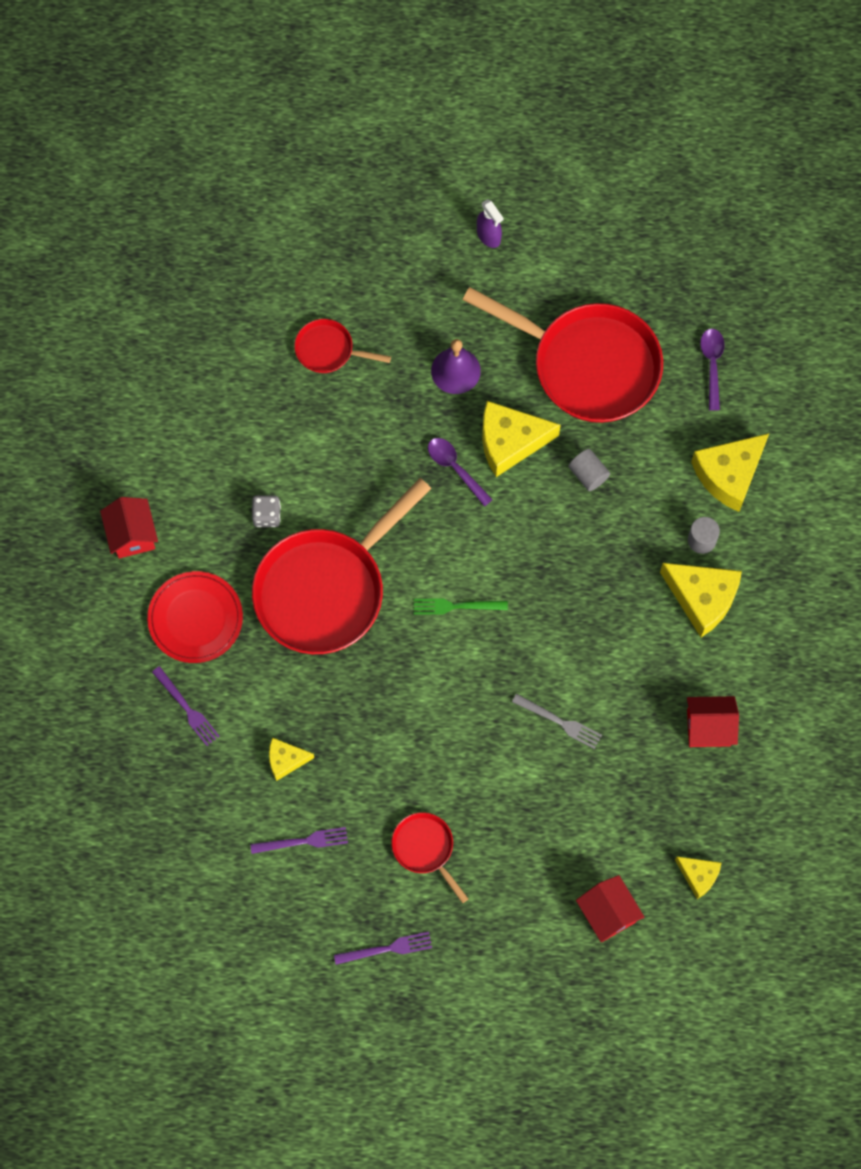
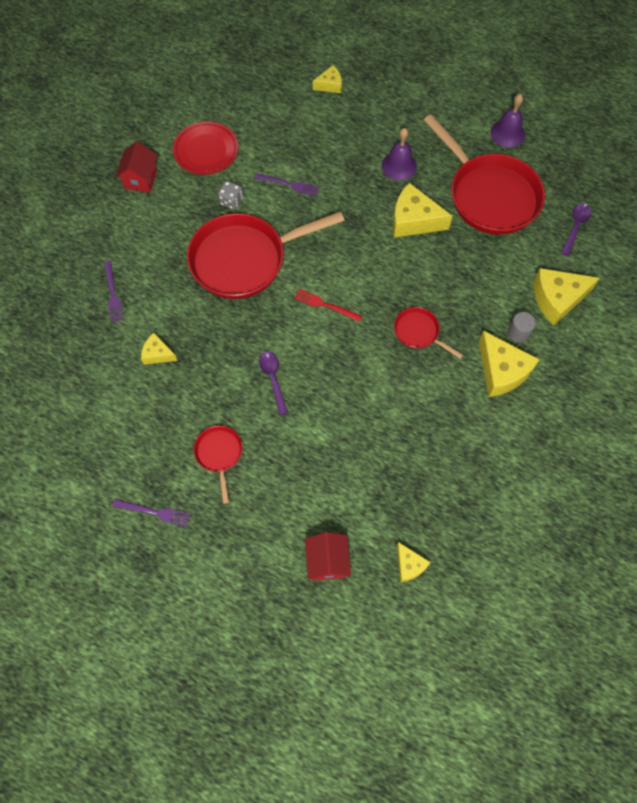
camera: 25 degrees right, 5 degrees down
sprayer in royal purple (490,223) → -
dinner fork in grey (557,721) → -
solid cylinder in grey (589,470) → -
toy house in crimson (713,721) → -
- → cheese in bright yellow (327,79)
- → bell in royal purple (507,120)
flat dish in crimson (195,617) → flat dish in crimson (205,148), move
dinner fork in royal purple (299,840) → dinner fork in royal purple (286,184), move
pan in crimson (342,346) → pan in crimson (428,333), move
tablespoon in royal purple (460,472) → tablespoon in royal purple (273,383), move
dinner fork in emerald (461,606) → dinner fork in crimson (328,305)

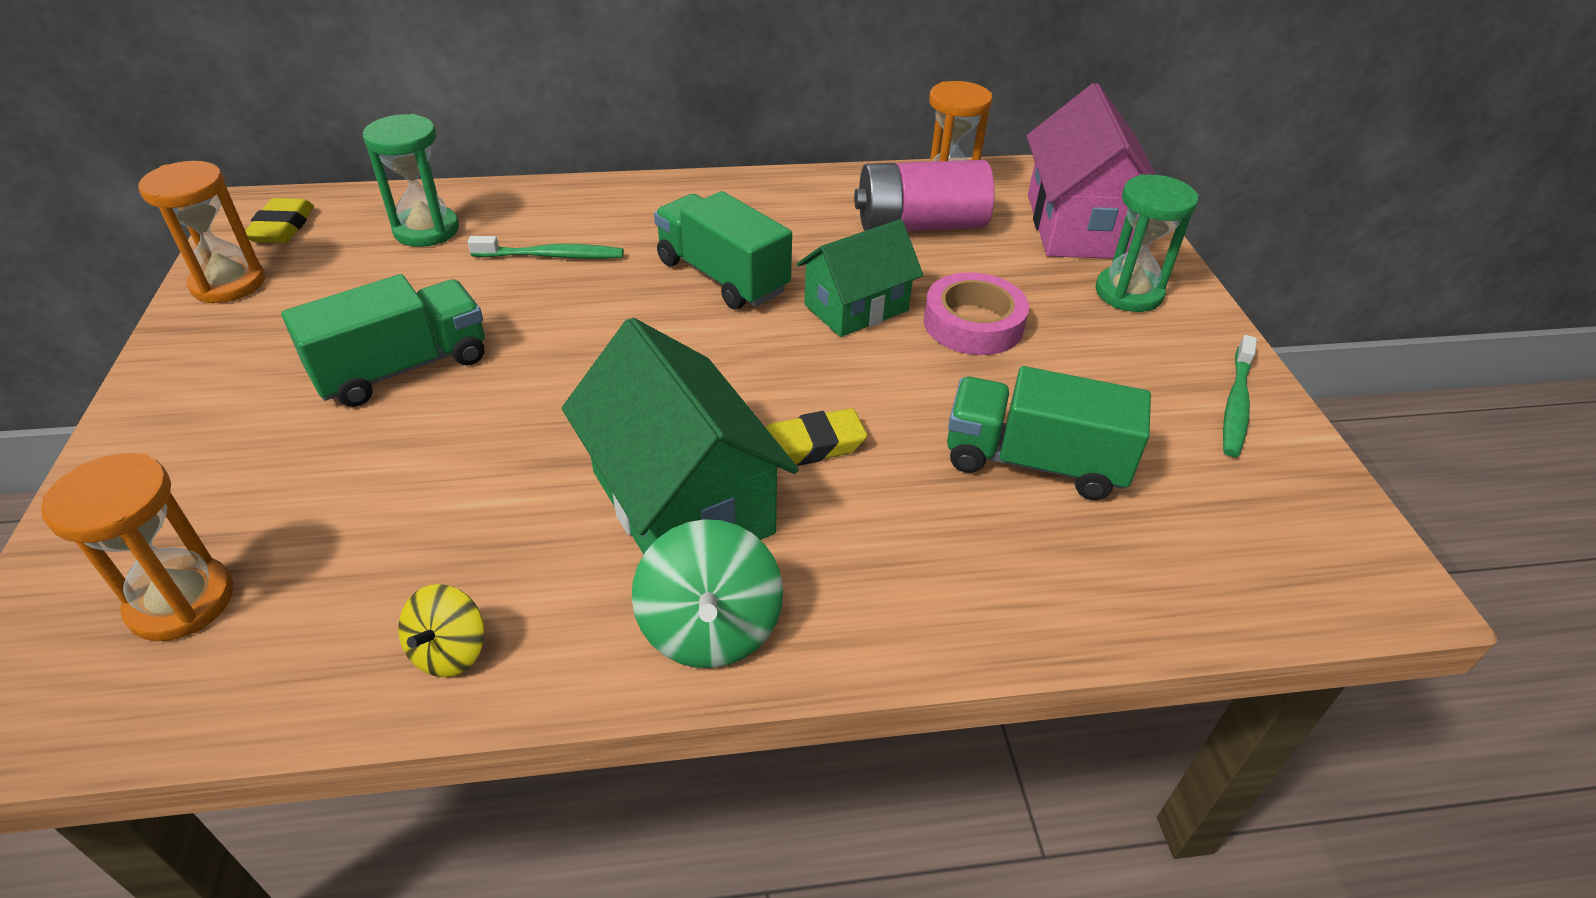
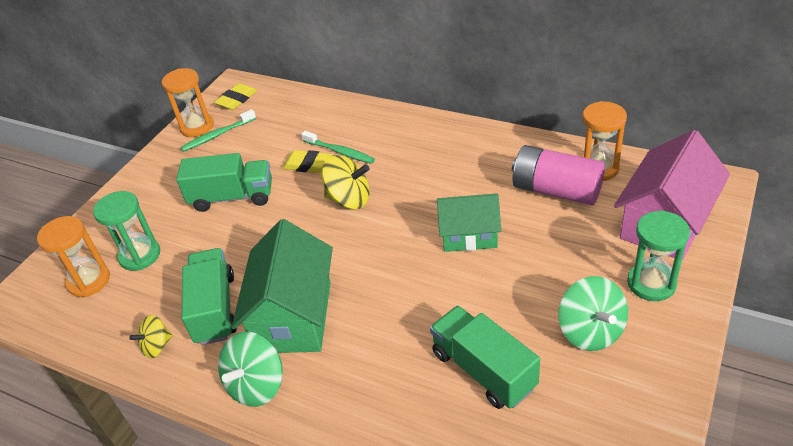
camera: 40 degrees right, 0 degrees up
roll of tape in rosy (976,313) → -
- → whirligig in bright yellow (345,182)
- → whirligig in emerald (593,313)
sand timer in emerald (411,180) → sand timer in emerald (126,231), move
lorry in emerald (723,250) → lorry in emerald (209,296), move
gum eraser in bright yellow (816,438) → gum eraser in bright yellow (307,161), move
toothbrush in emerald (1240,396) → toothbrush in emerald (218,130), move

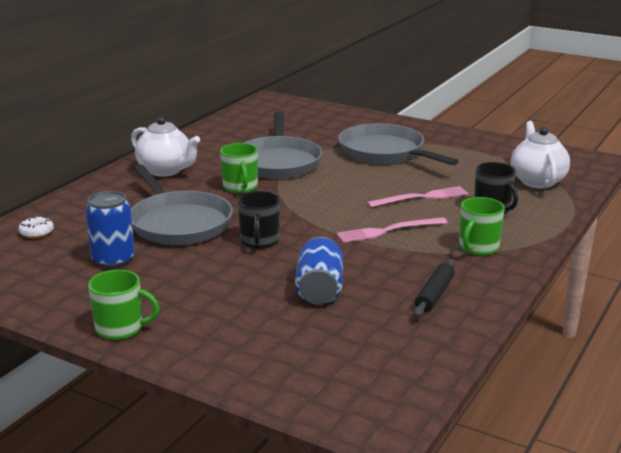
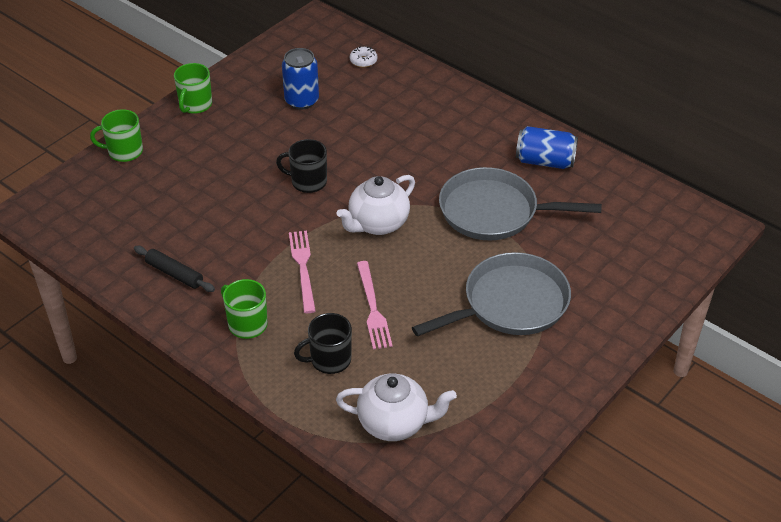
camera: 100 degrees right, 20 degrees up
pan in grey (182,204) → -
china teapot in white (165,147) → china teapot in white (376,205), move
tea mug in emerald (239,168) → tea mug in emerald (116,135), move
tin in cobalt (319,270) → tin in cobalt (547,147), move

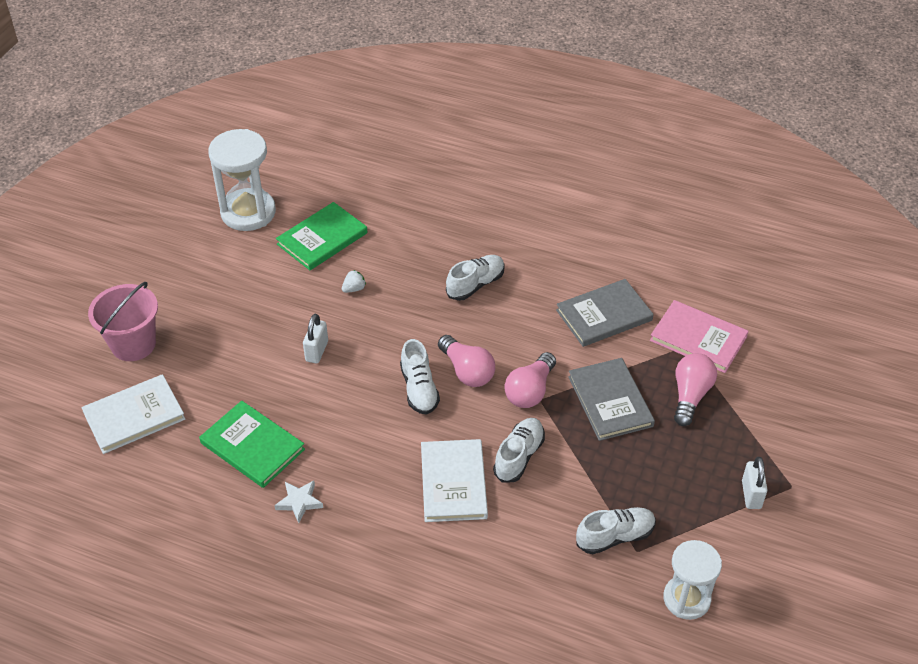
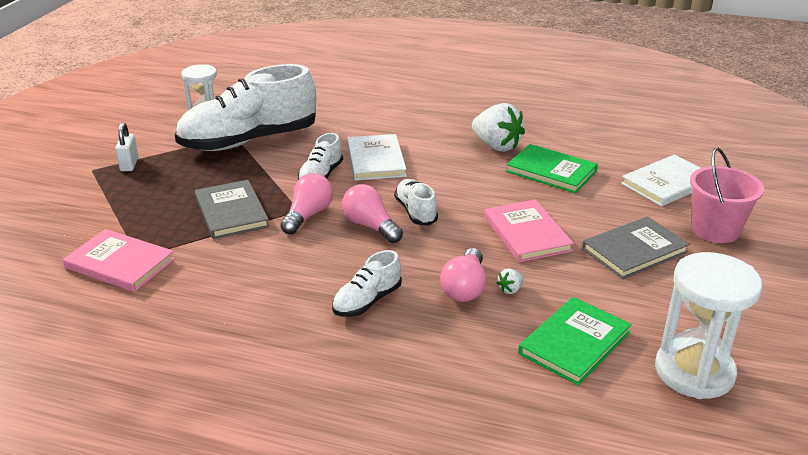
camera: 175 degrees right, 15 degrees down
hardback in grey (605,313) → hardback in grey (636,247), move
bulb in rosy (695,389) → bulb in rosy (463,275), move
star in white (298,502) → strawberry in white (498,127)
small lock in white (315,338) → hardback in rosy (529,231)
shoe in white (616,530) → shoe in white (245,107), x2.18

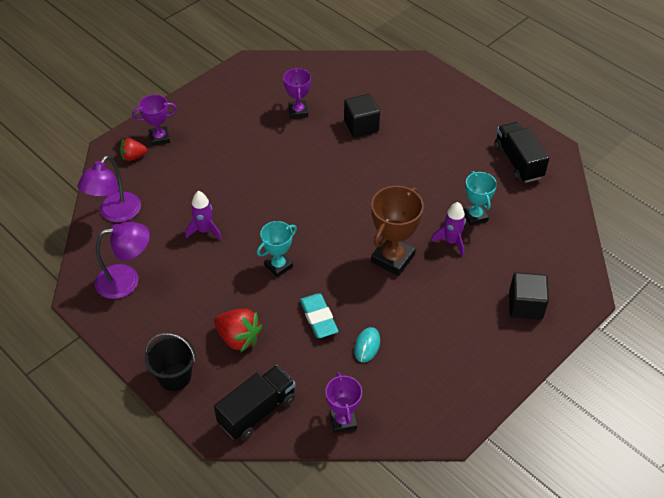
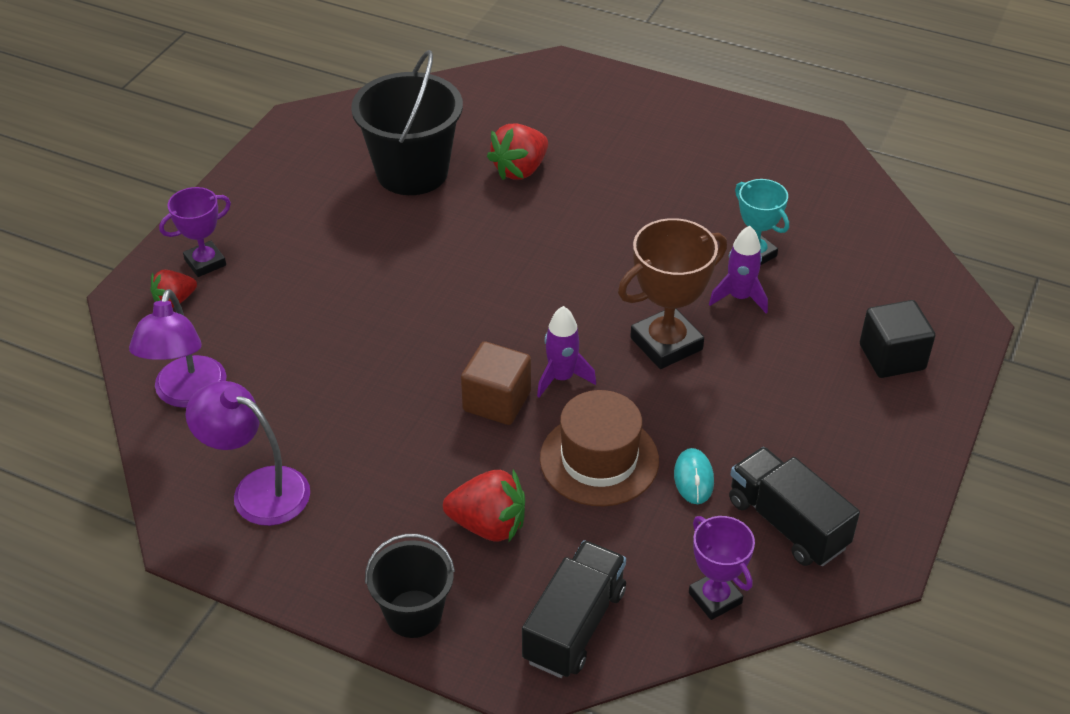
camera: 20 degrees left, 5 degrees down
toy rocket in royal purple (203,215) → toy rocket in royal purple (566,352), move
lorry in jet-black (522,152) → lorry in jet-black (794,506), move
prize cup in teal (277,249) → cube in russet (496,383)
prize cup in royal purple (297,93) → sand bucket in jet-black (407,122)
gum eraser in teal (319,315) → hat in russet (599,448)
cube in jet-black (362,115) → strawberry in crimson (517,152)
lamp in royal purple (122,260) → lamp in royal purple (248,453), 120 degrees counterclockwise
prize cup in russet (397,231) → prize cup in russet (672,293), 45 degrees clockwise

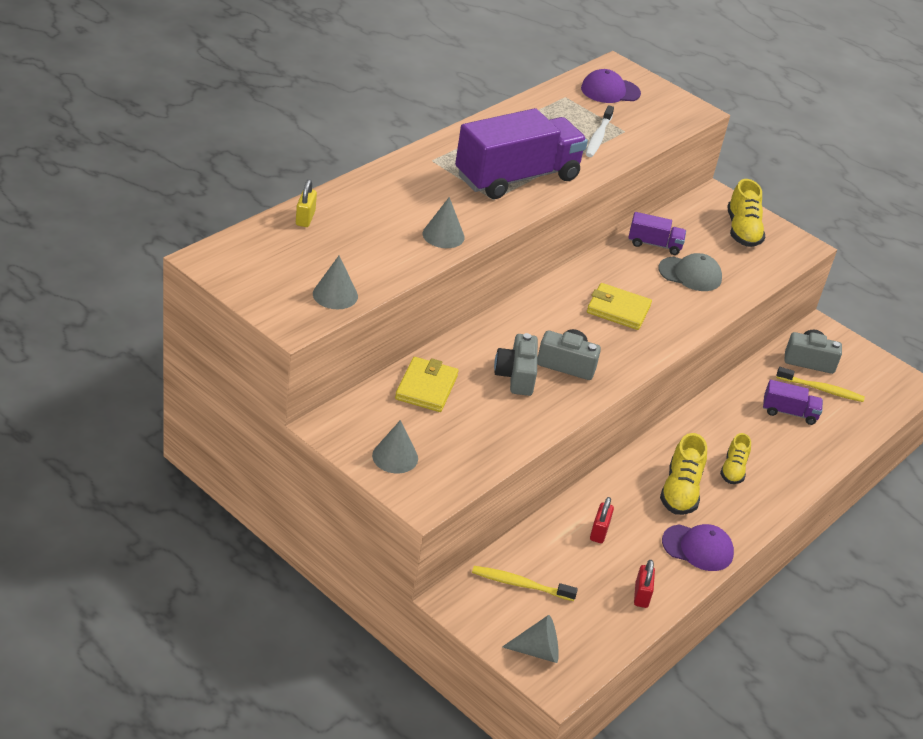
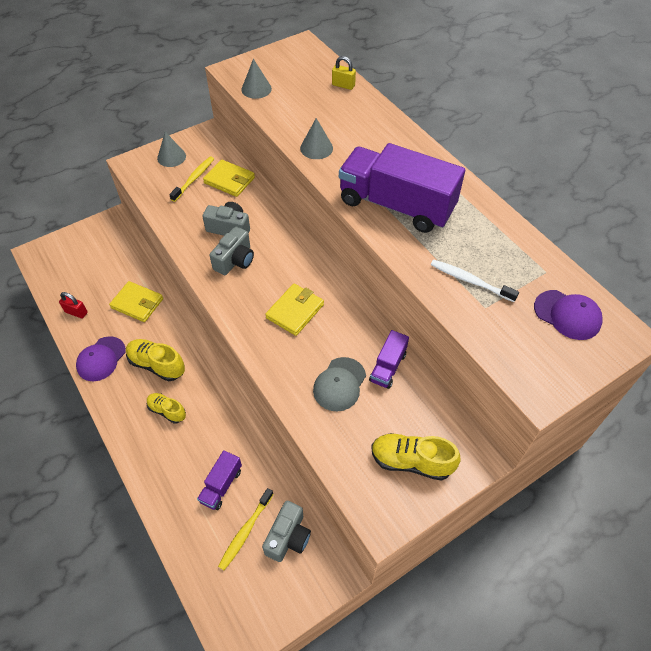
camera: 110 degrees right, 15 degrees up
cone in grey (530,639) → -
toothbrush in bright yellow (525,583) → toothbrush in bright yellow (191,179), move
small lock in crimson (602,520) → billfold in bright yellow (136,301)
lorry in royal purple (521,153) → lorry in royal purple (402,188), 135 degrees clockwise
peaked cap in royal purple (611,86) → peaked cap in royal purple (568,315), 120 degrees clockwise

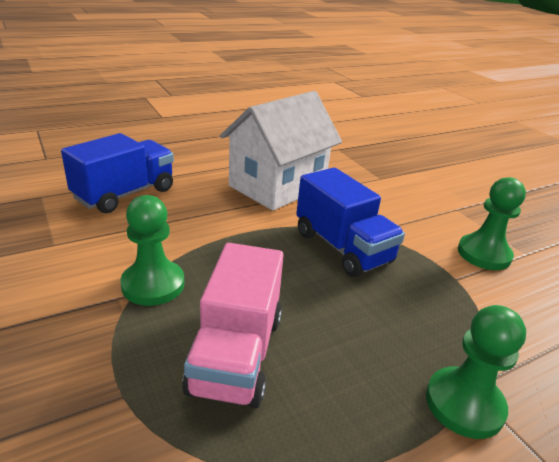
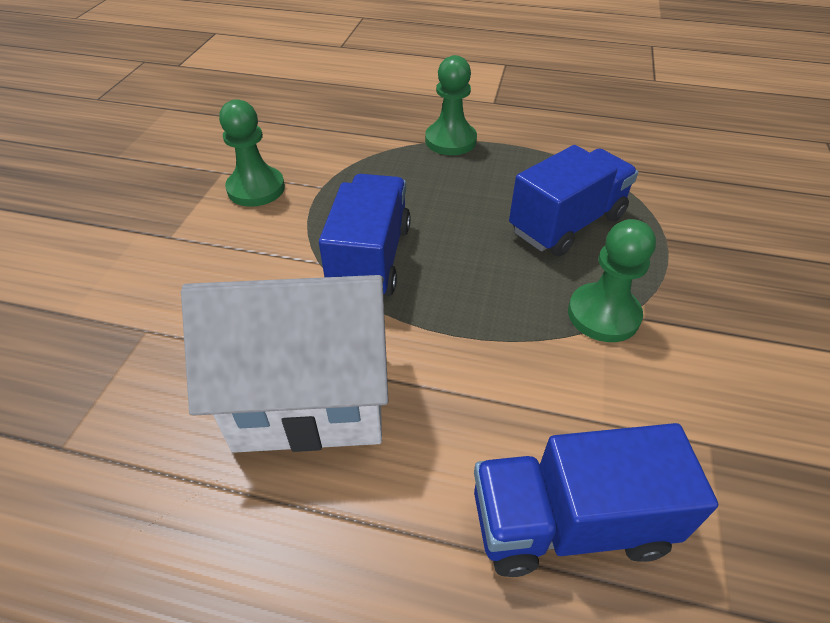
camera: 135 degrees left, 15 degrees up
lorry in rosy (233,325) → lorry in cobalt (573,201)

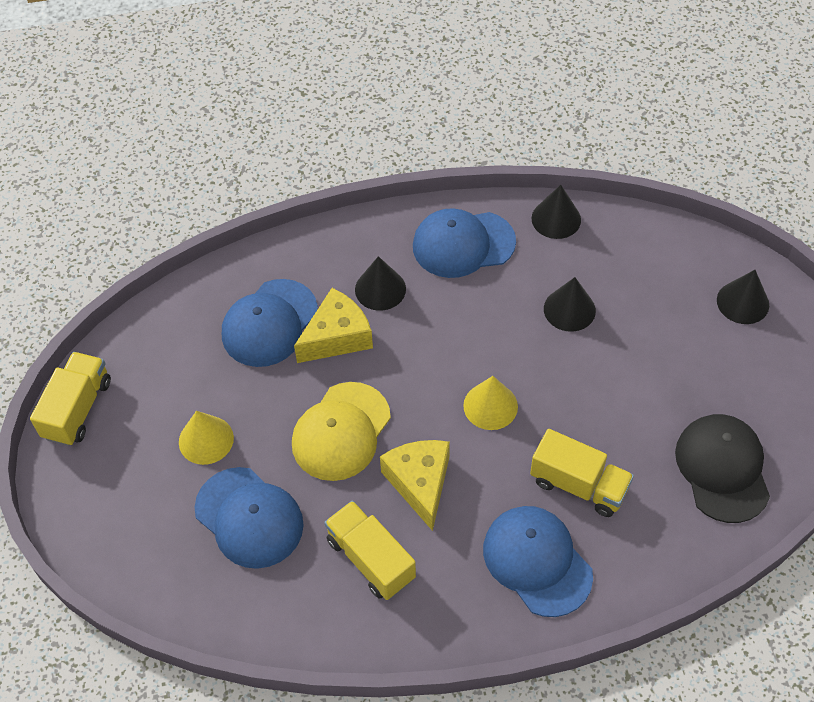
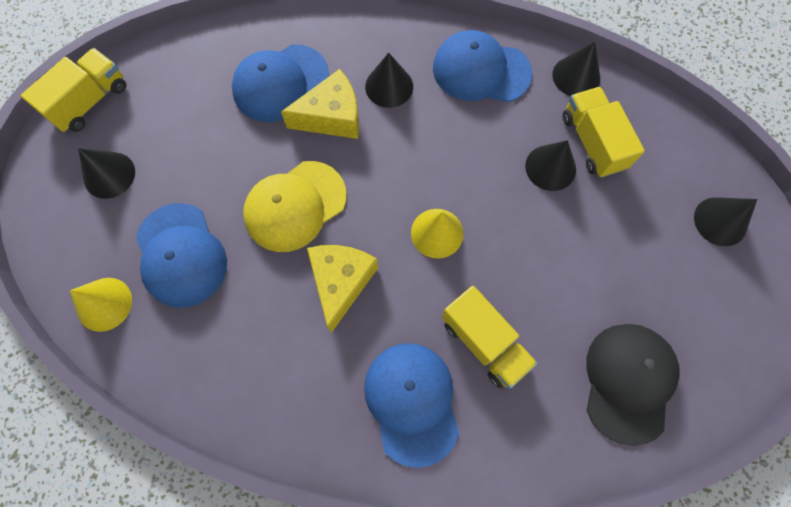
camera: 20 degrees right, 15 degrees up
- → cone in jet-black (106,173)
cone in bright yellow (206,438) → cone in bright yellow (101,305), move
lorry in bright yellow (370,550) → lorry in bright yellow (604,132), move

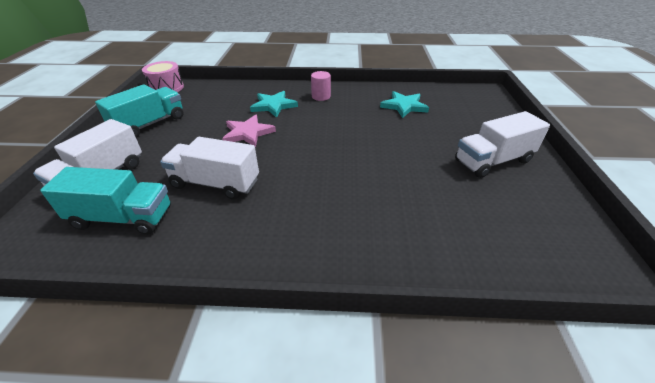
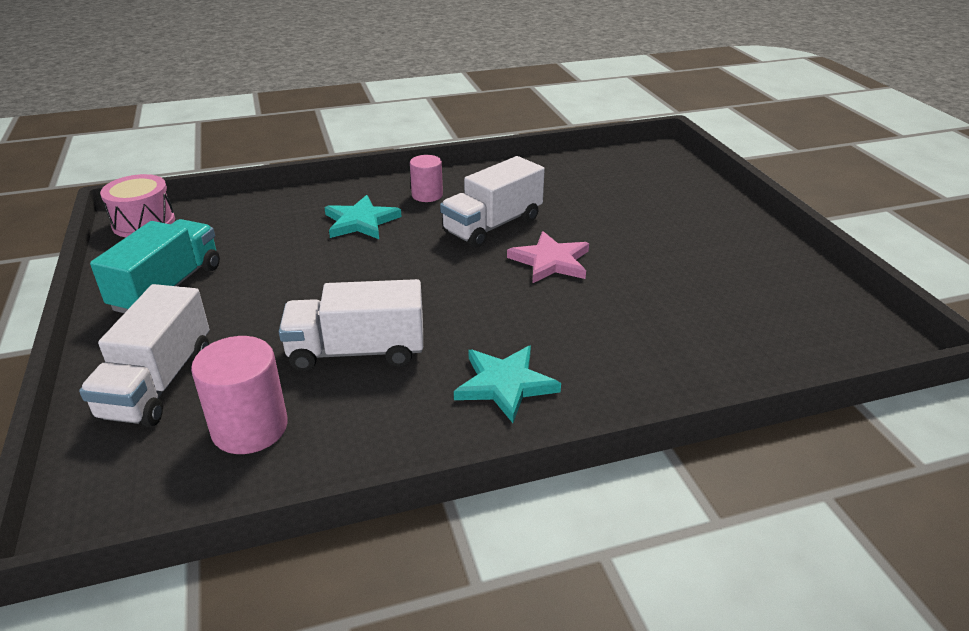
camera: 20 degrees left, 5 degrees down
star in rosy (249,131) → star in rosy (548,257), move
star in teal (404,104) → star in teal (507,384), move
lorry in white (502,144) → lorry in white (492,202), move
lorry in teal (105,201) → solid cylinder in rosy (239,395)

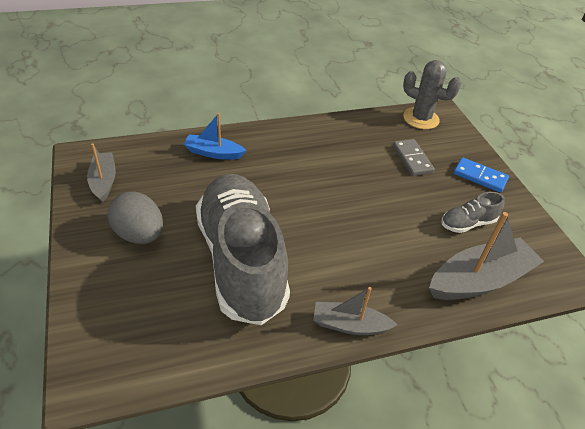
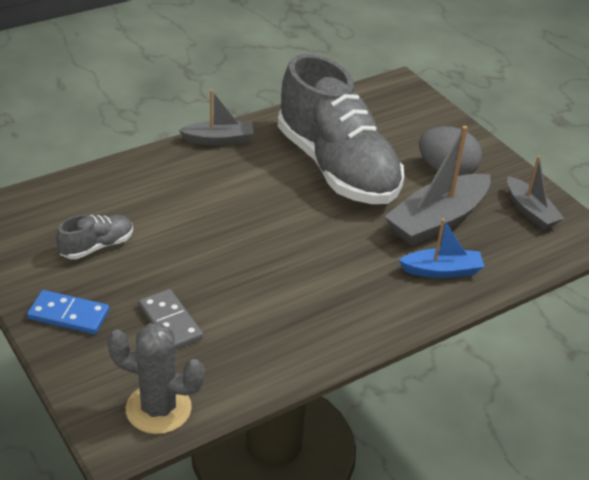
camera: 165 degrees right, 5 degrees down
sailboat in grey (486,256) → sailboat in grey (437,185), move

